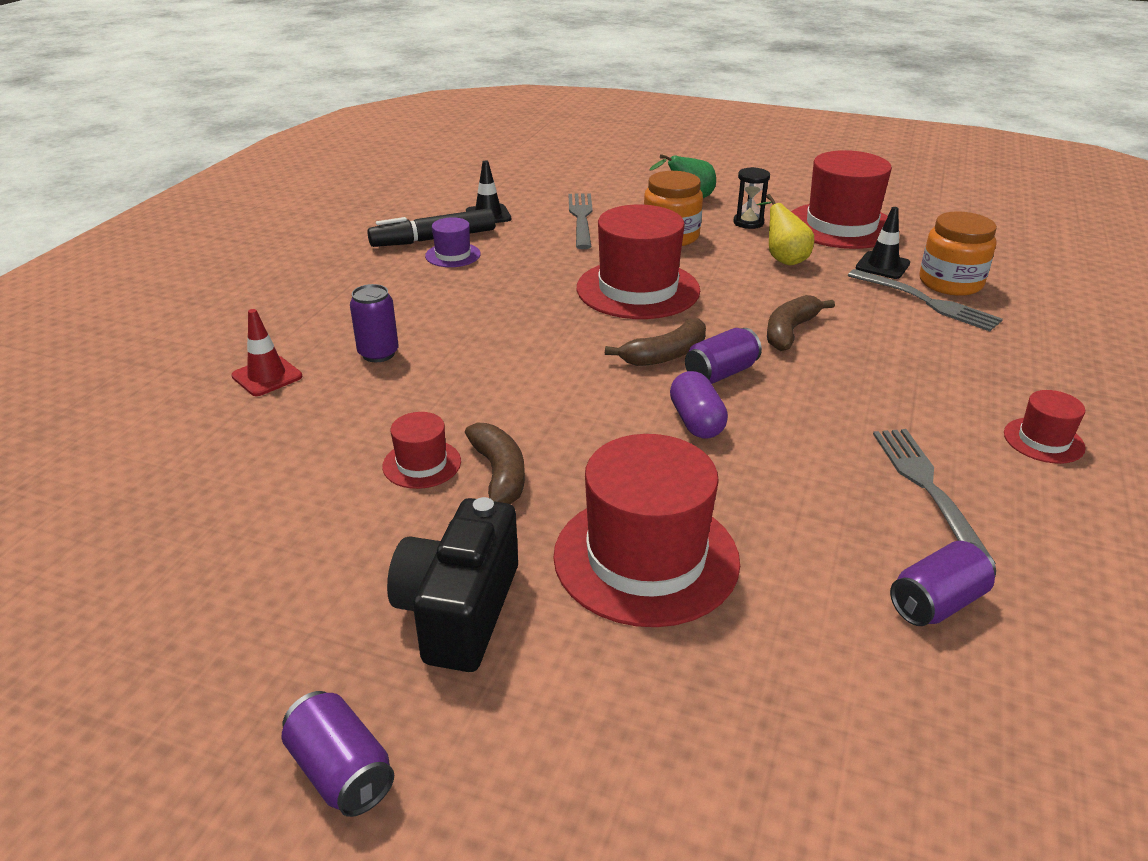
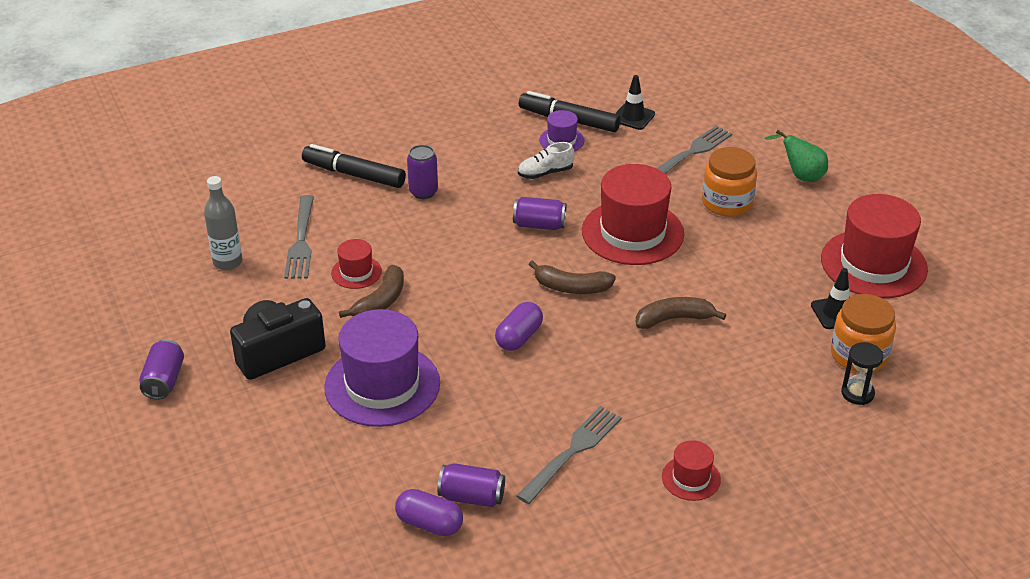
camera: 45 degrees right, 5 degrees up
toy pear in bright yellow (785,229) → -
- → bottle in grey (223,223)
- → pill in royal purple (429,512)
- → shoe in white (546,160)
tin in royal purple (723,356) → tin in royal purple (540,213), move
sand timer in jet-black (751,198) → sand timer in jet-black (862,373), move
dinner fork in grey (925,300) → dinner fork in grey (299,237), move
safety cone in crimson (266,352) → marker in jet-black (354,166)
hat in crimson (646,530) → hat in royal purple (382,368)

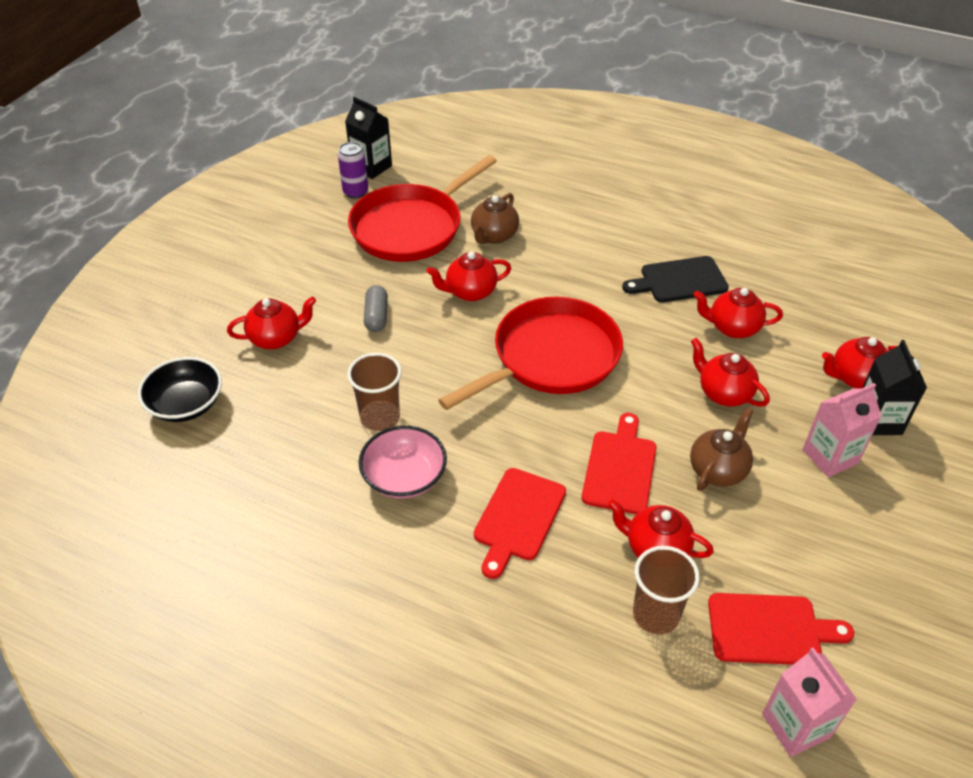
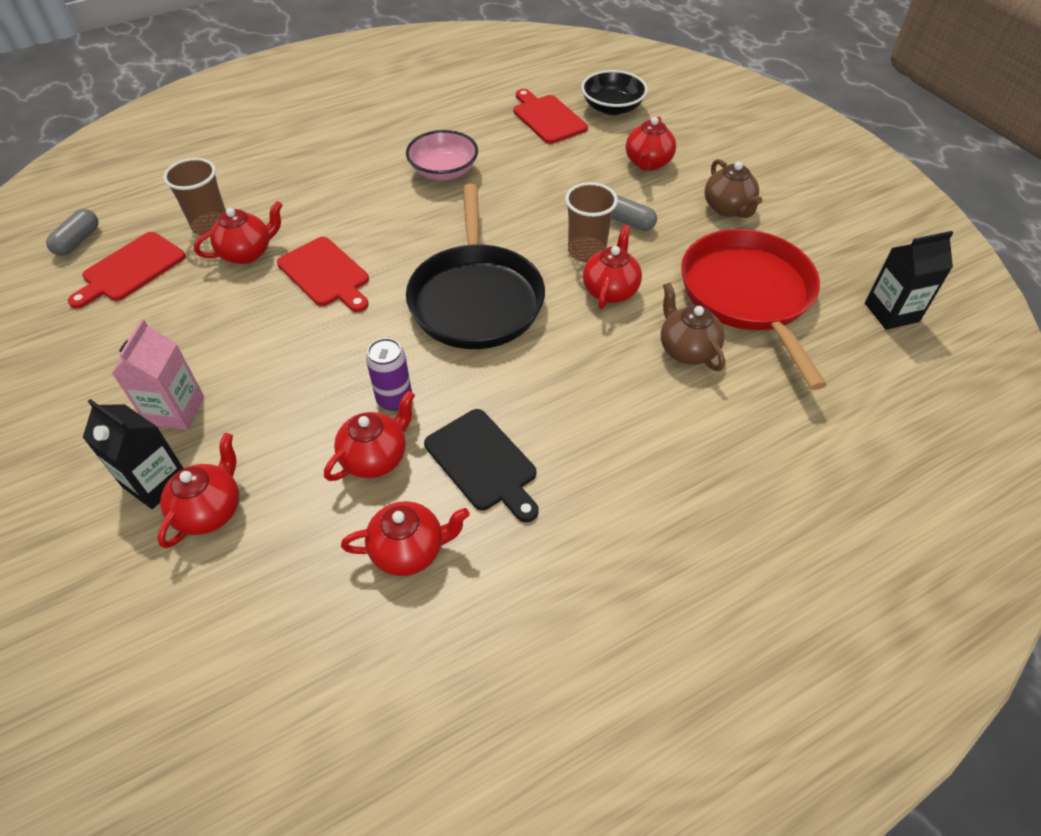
camera: 125 degrees right, 5 degrees up
tin in royal purple (353,170) → tin in royal purple (389,374), move
beaker in russet (374,392) → beaker in russet (591,222), move
cutting board in crimson (520,523) → cutting board in crimson (551,116), move
china teapot in russet (721,449) → china teapot in russet (733,188), move
china teapot in crimson (730,372) → china teapot in crimson (405,538), move
juice carton in rosy (809,702) → pill in grey (72,232)
pan in crimson (530,353) → pan in jet-black (475,266)
cutting board in jet-black (675,279) → cutting board in jet-black (481,465), 120 degrees clockwise

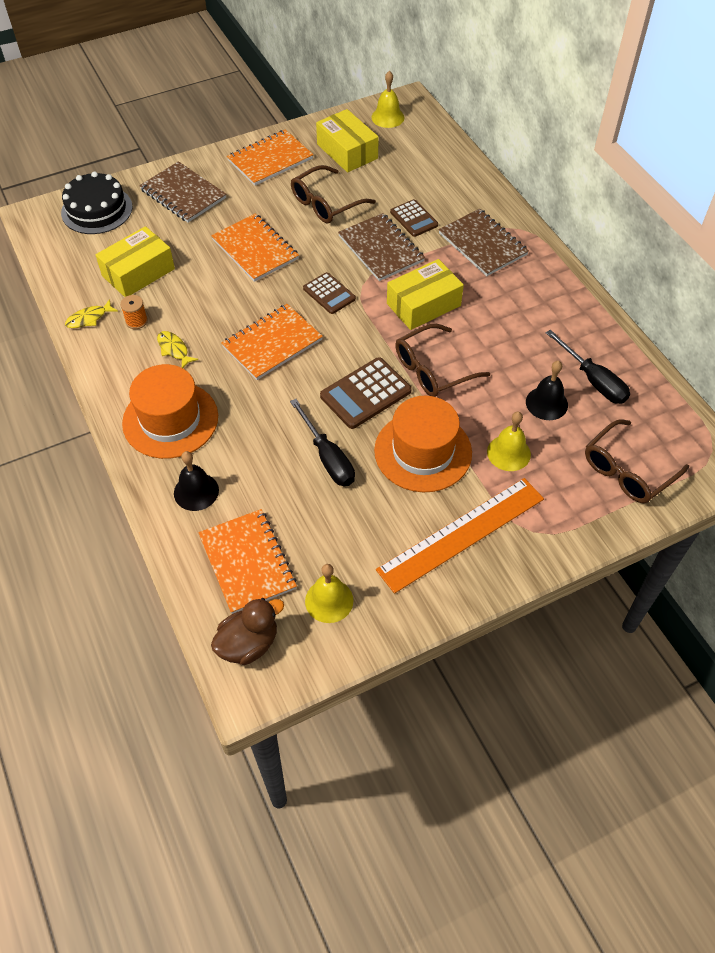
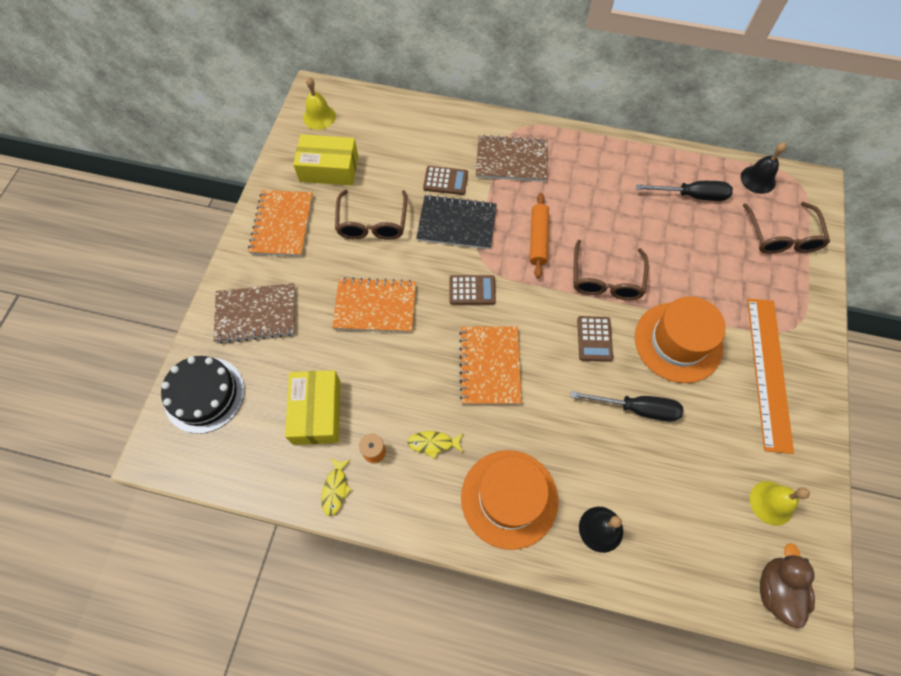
camera: 50 degrees left, 10 degrees up
notebook in orange-coloured (247,561) → -
bell in bright yellow (509,441) → -
bell in jet-black (547,390) → bell in jet-black (763,168), move
package in bright yellow (425,294) → pastry roller in orange-coloured (539,235)
notebook in russet (381,247) → notebook in jet-black (456,221)
calculator in russet (366,393) → calculator in russet (595,339), x0.65

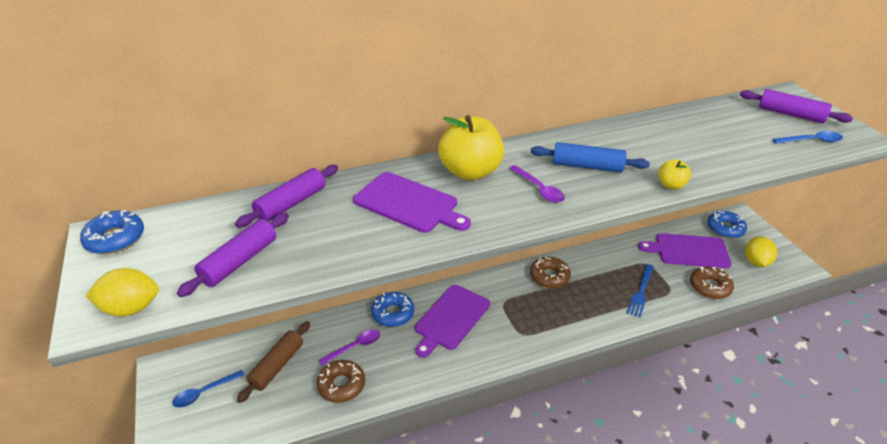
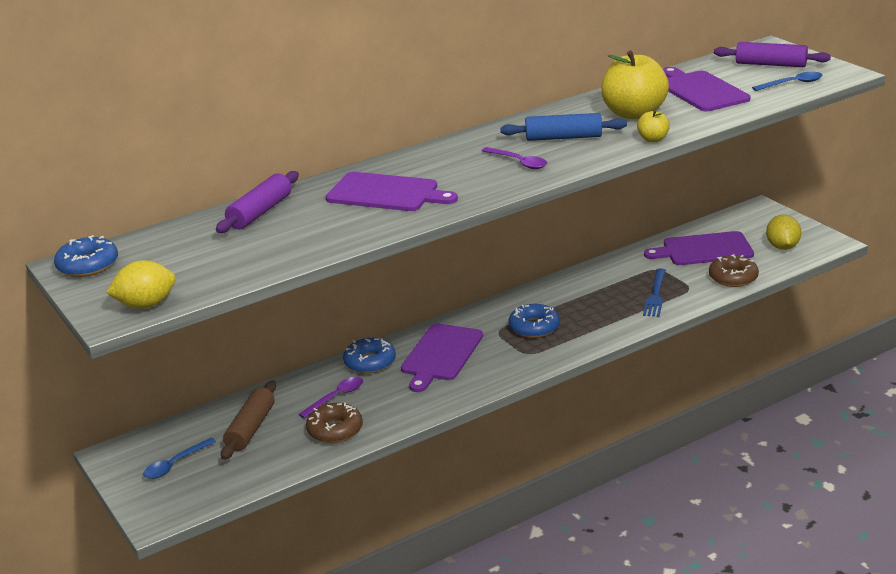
camera: 10 degrees left, 10 degrees down
pastry roller in royal purple (233,255) → -
donut in russet (550,272) → -
- → cutting board in royal purple (706,89)
apple fruit in bright yellow (471,147) → apple fruit in bright yellow (635,84), move
donut in cobalt (727,224) → donut in cobalt (534,321), move

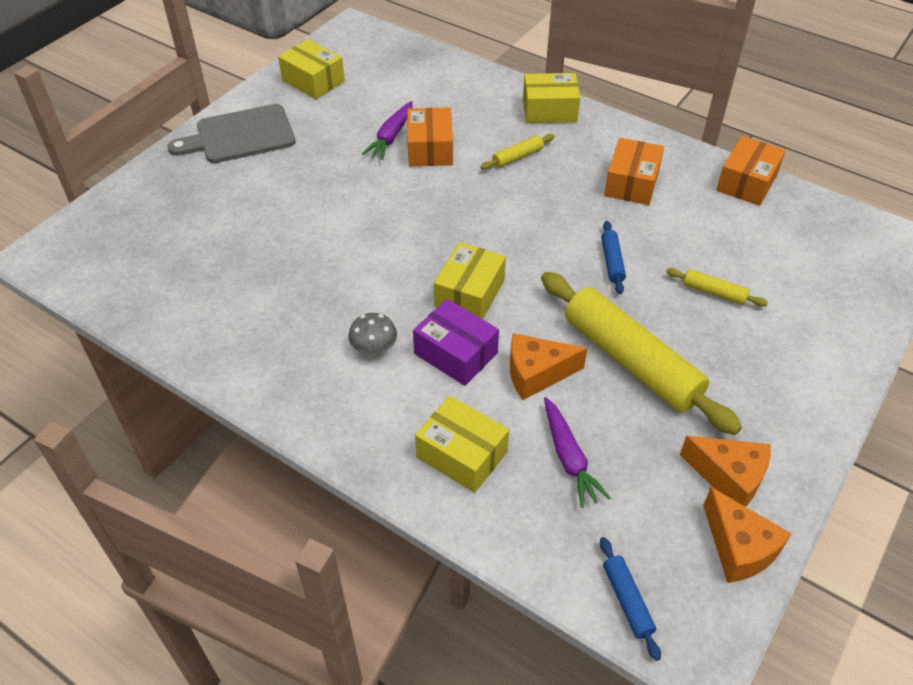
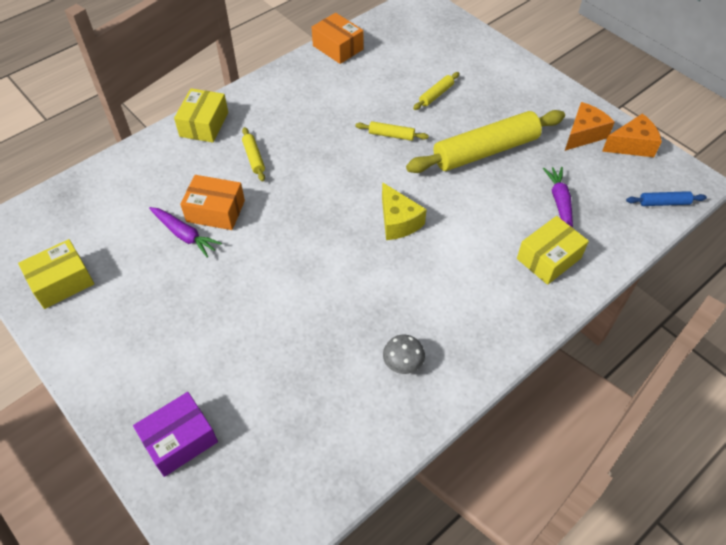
camera: 75 degrees left, 5 degrees up
cutting board in grey (232,133) → -
cheese in orange-coloured (548,366) → -
package in orange-coloured (634,171) → -
fungus in grey (372,333) → fungus in grey (404,354), move
package in royal purple (456,342) → package in royal purple (175,434), move
package in bright yellow (470,280) → cheese in bright yellow (404,211)
pastry roller in cobalt (613,257) → pastry roller in bright yellow (392,131)
toy carrot in royal purple (577,452) → toy carrot in royal purple (558,197), 90 degrees counterclockwise

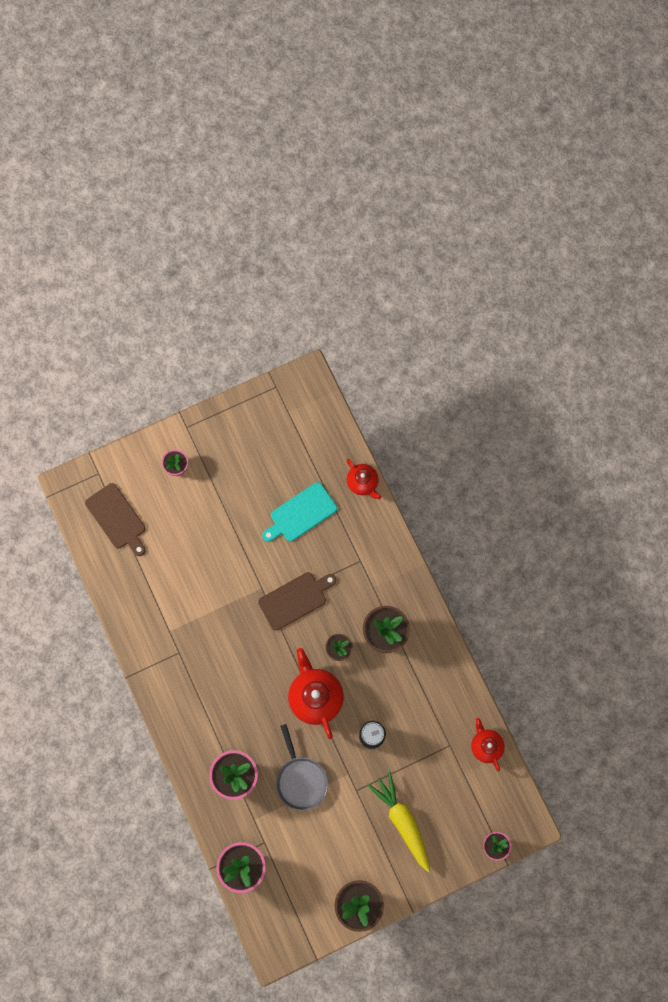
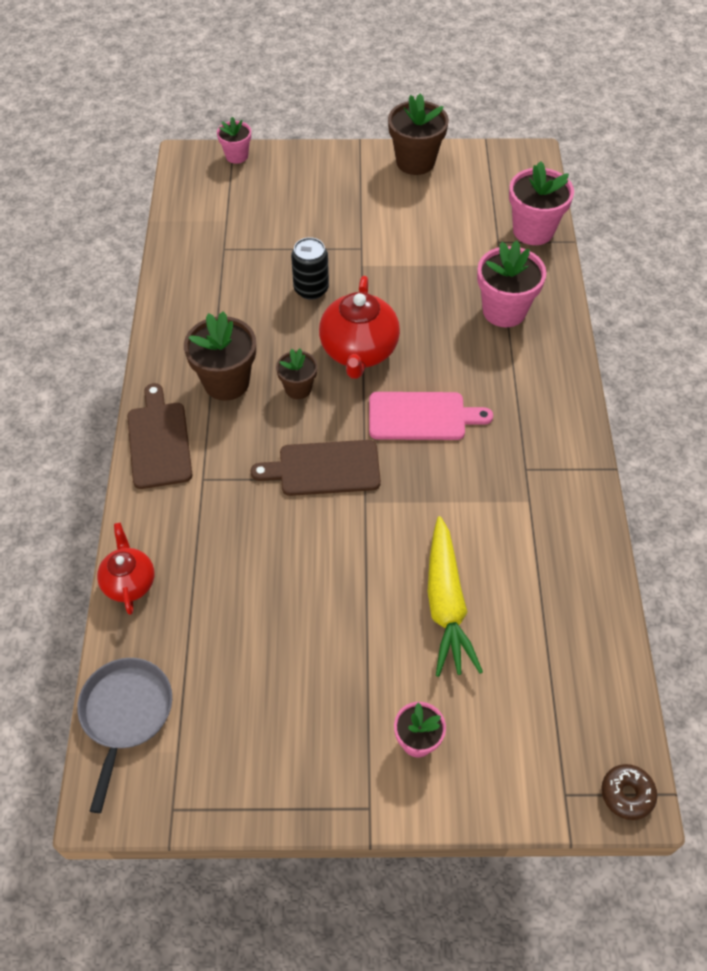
camera: 155 degrees left, 20 degrees down
cutting board in teal (299,512) → -
china teapot in crimson (488,745) → -
- → cutting board in rosy (431,416)
- → donut in russet (629,792)
cutting board in russet (115,519) → cutting board in russet (159,436), move
pan in grey (302,767) → pan in grey (124,735), move
toy carrot in bright yellow (398,822) → toy carrot in bright yellow (455,596), move

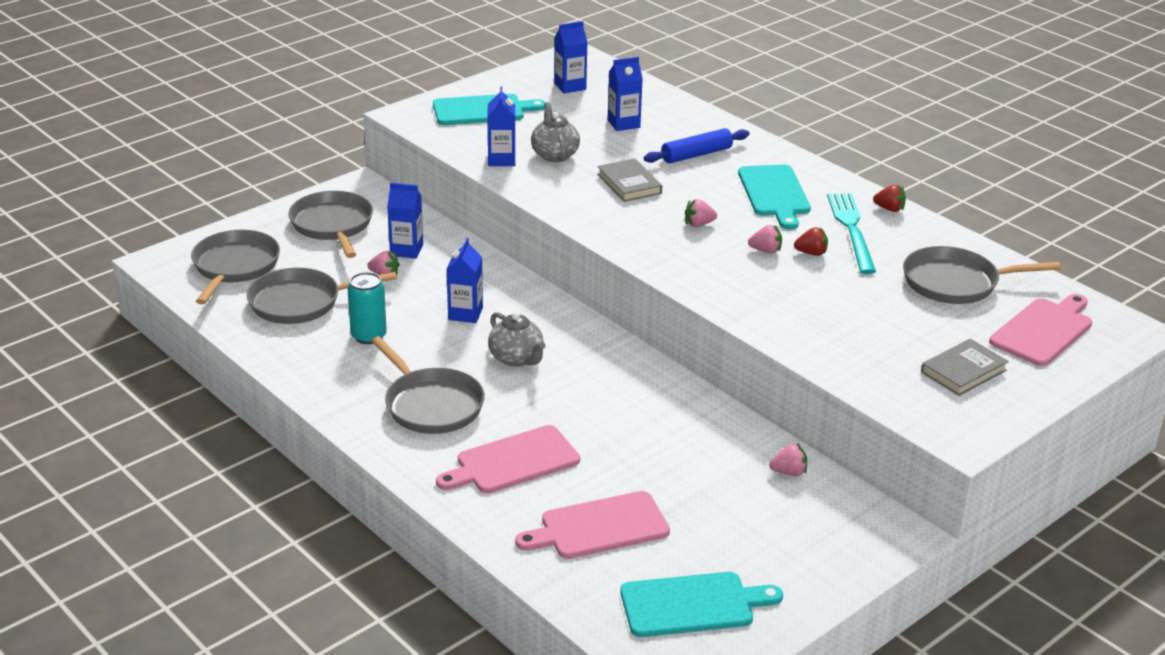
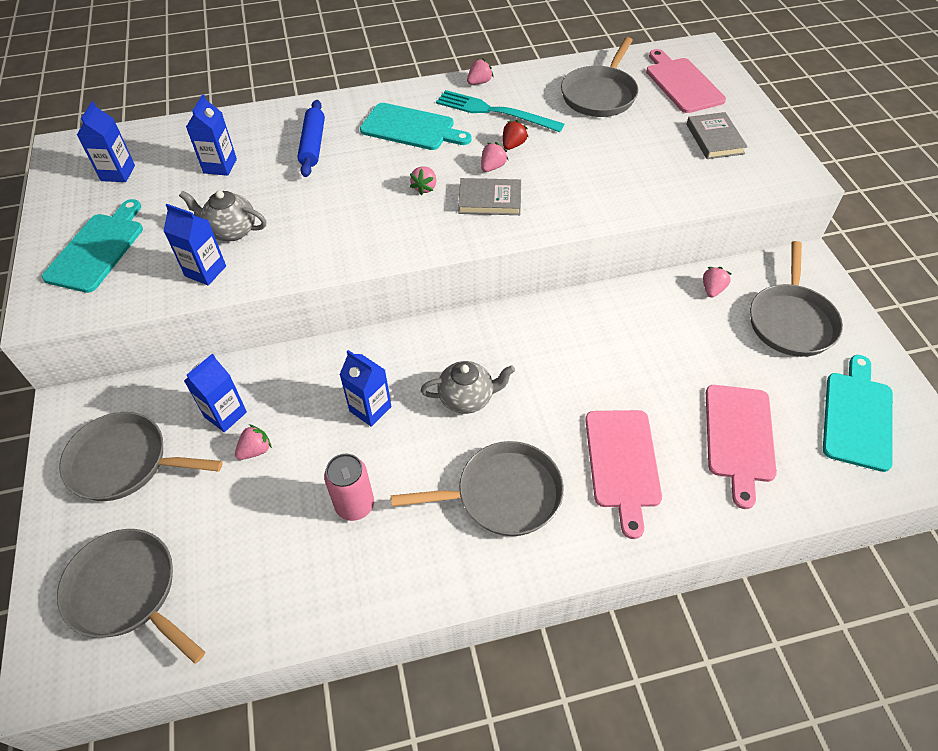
camera: 60 degrees left, 20 degrees up
pan in grey (322,296) → pan in grey (796,299), move
hardback in grey (629,180) → hardback in grey (489,196), move
tin in teal (367,308) → tin in rosy (349,487)
strawberry in crimson (889,198) → strawberry in rosy (480,72)

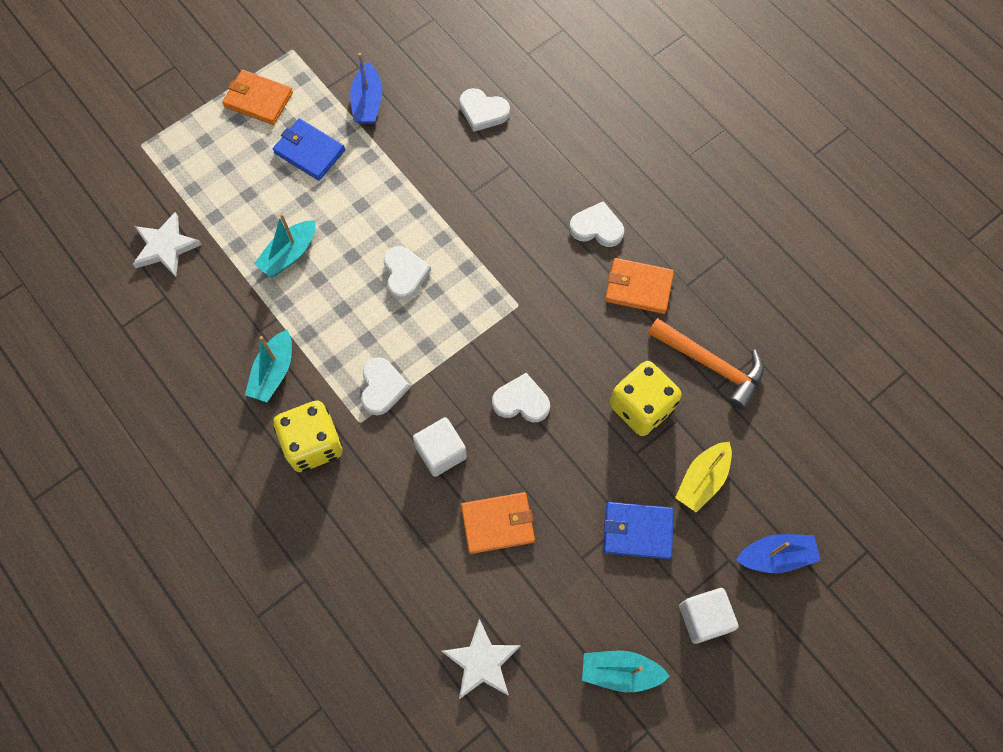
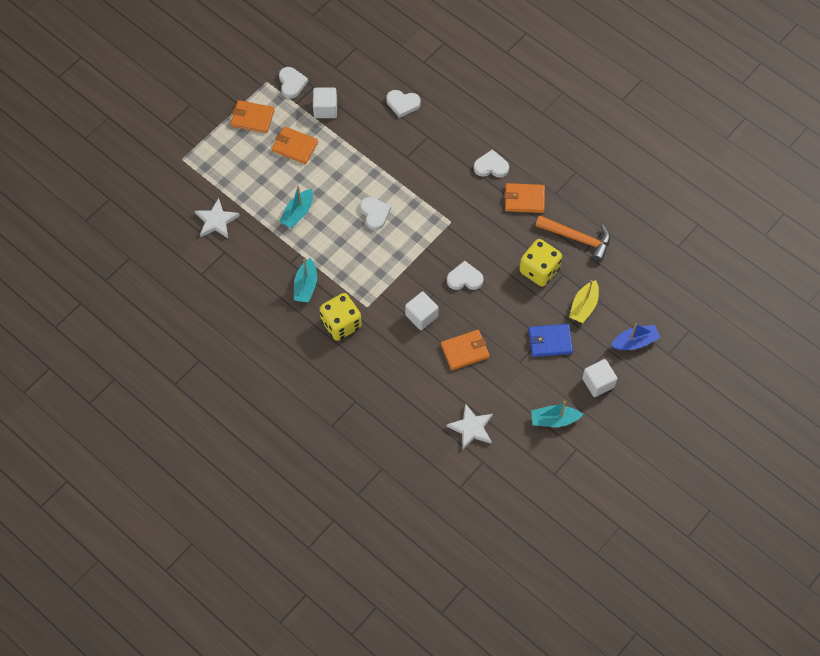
camera: 10 degrees left, 5 degrees down
love heart in white (385,386) → love heart in white (293,83), move
sailboat in cobalt (366,88) → cube in white (325,102)
billfold in cobalt (309,149) → billfold in orange-coloured (294,145)

